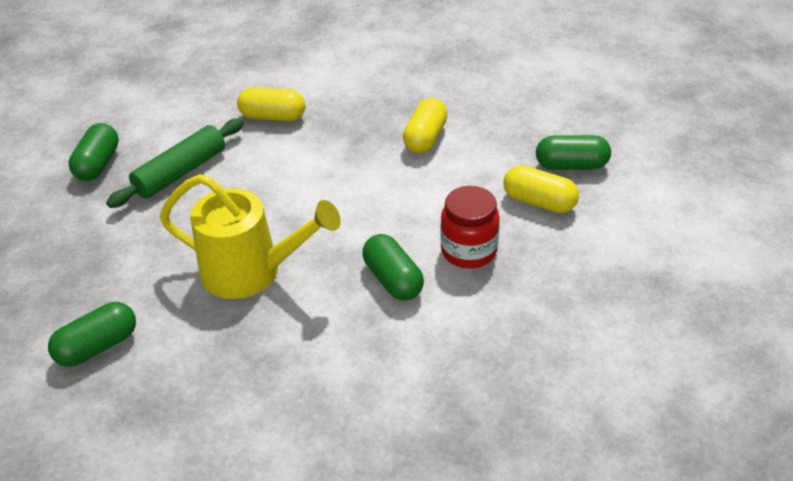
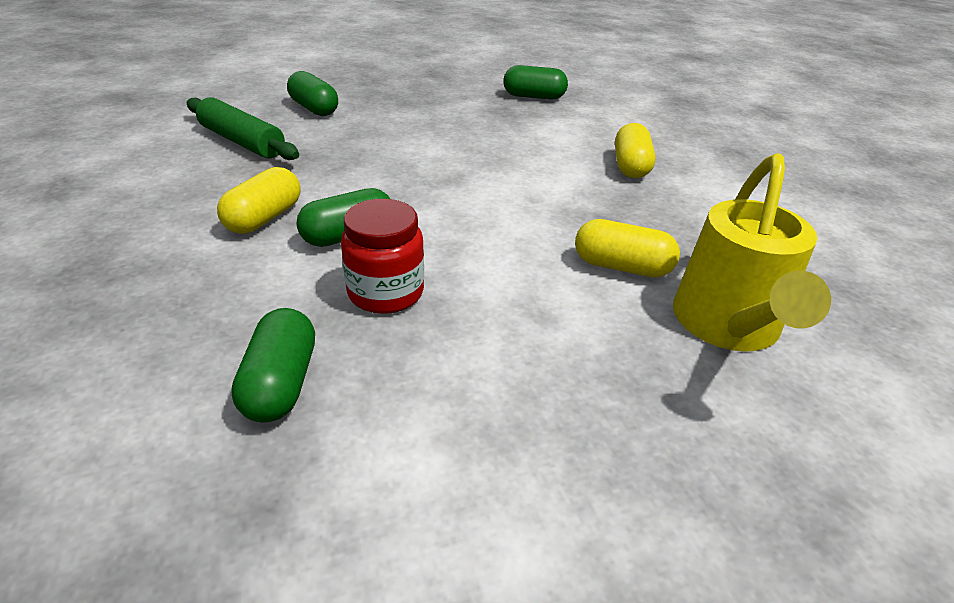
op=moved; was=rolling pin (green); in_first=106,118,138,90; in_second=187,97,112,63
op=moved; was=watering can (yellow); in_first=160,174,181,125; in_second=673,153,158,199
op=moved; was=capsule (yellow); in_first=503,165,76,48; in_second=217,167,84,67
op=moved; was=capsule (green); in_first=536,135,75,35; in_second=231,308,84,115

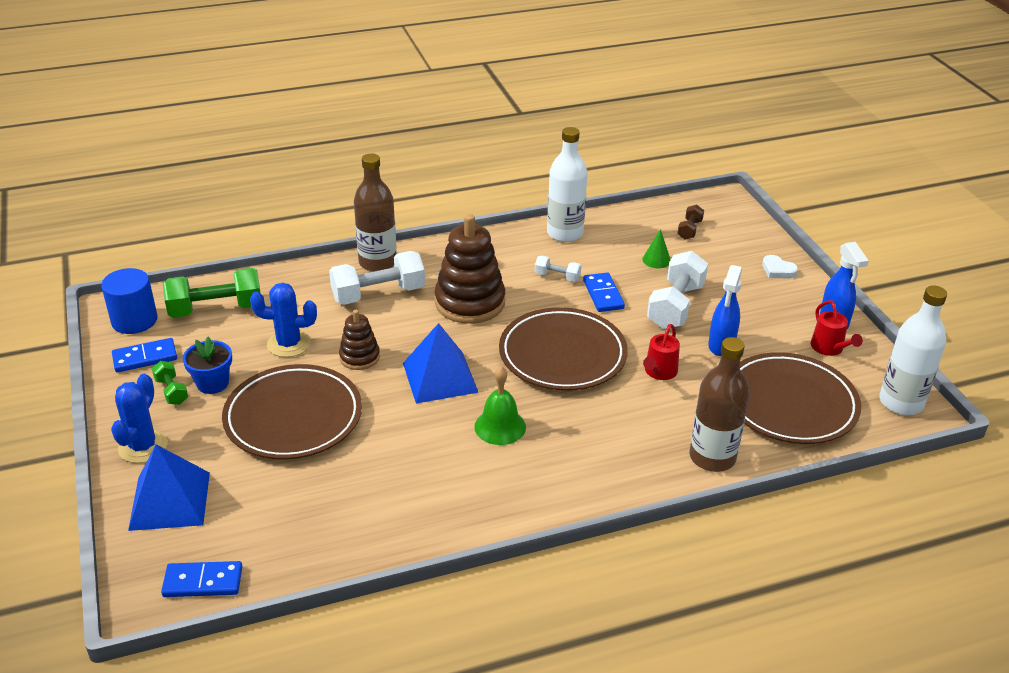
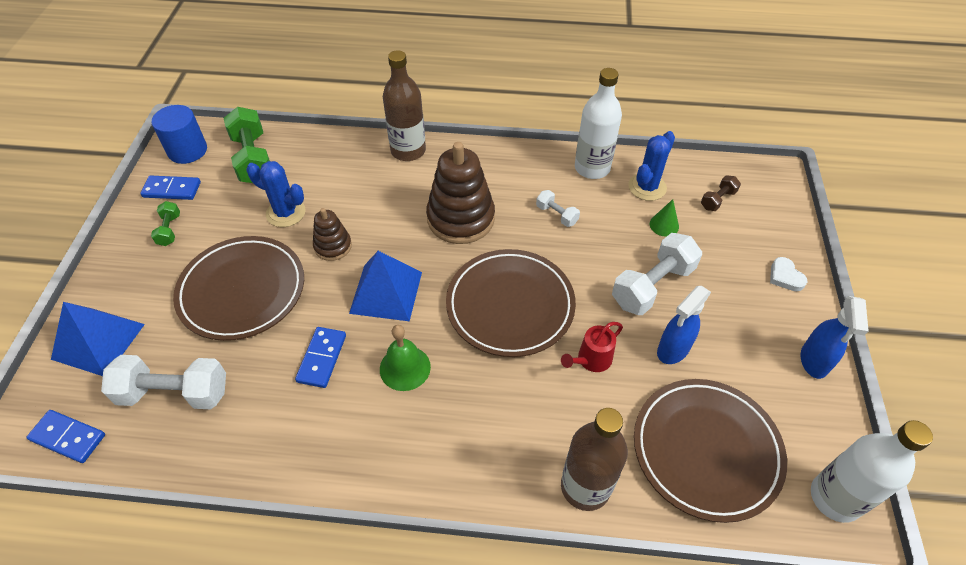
op=moved; was=cactus (blue); in_first=111,374,57,89; in_second=628,131,47,70
op=turned; was=dumbbell (green); in_first=163,268,98,50; in_second=224,107,46,76; clockwise=60
op=removed; was=flower pot (blue); in_first=183,337,49,57
op=moved; was=dumbbell (white); in_first=329,251,96,54; in_second=101,355,125,54
op=moved; was=domino (blue); in_first=583,272,42,40; in_second=295,327,51,61
op=removed; was=watering can (red); in_first=811,300,52,56

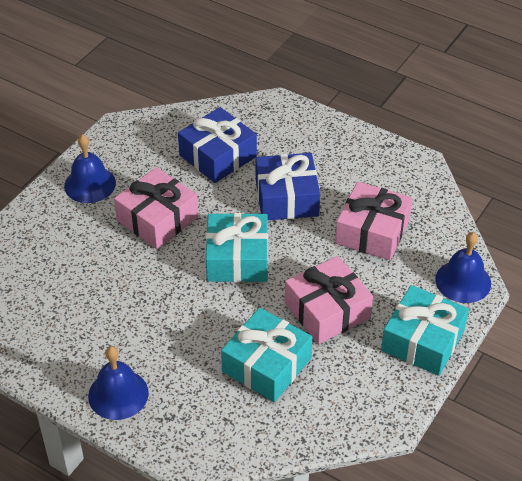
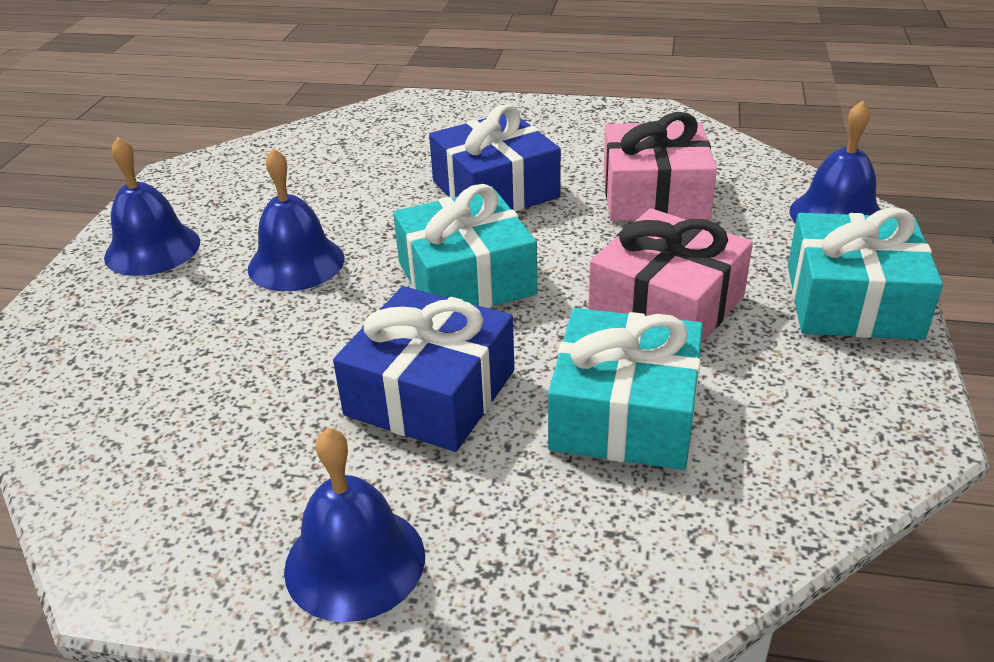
op=replaced; was=gift (pink); now=bell (blue); in_first=114,167,84,82; in_second=248,148,97,143
op=moved; was=gift (blue); in_first=178,107,79,76; in_second=333,286,181,166

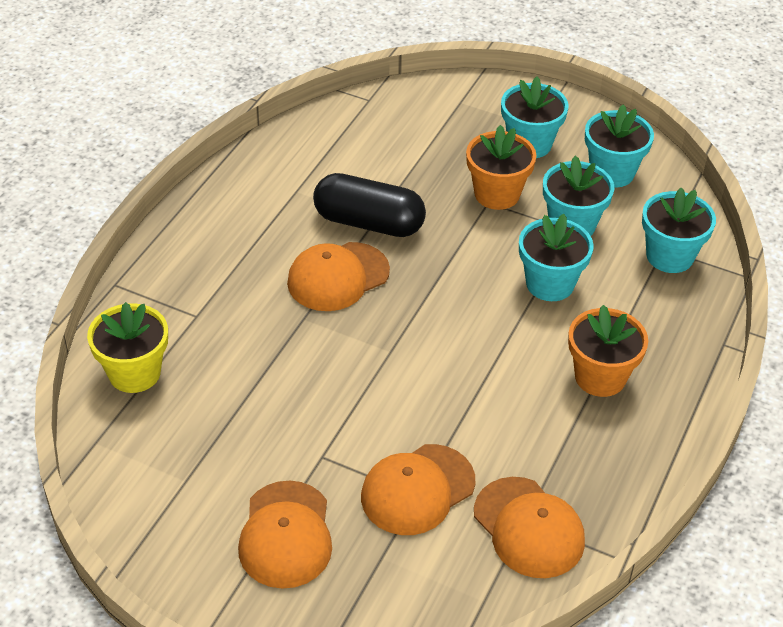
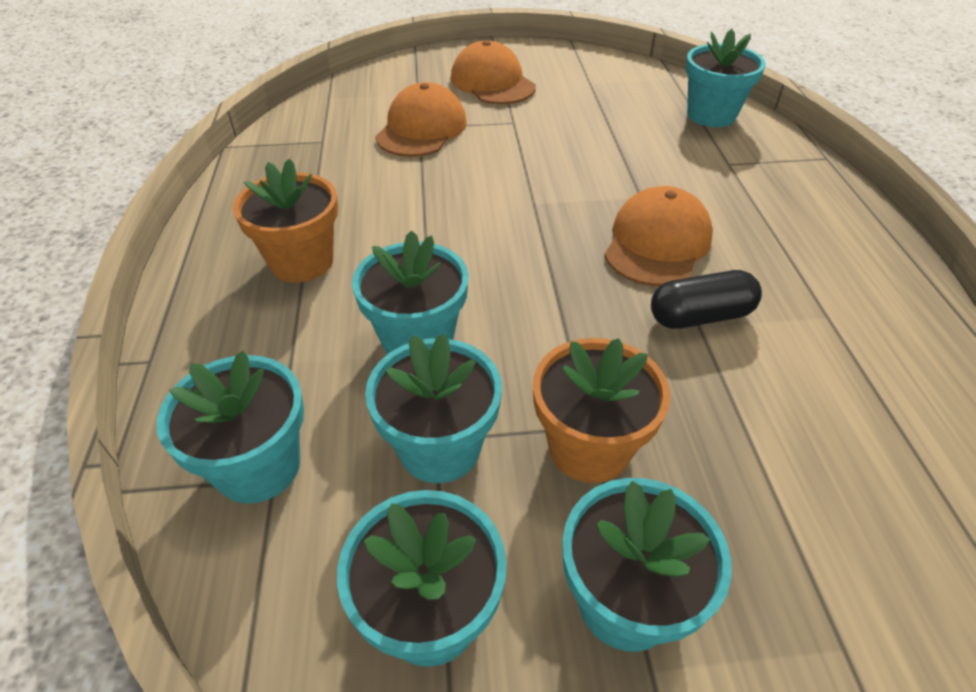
op=recoloured; was=flower pot (yellow); now=flower pot (turquoise); in_first=87,302,81,91; in_second=686,29,80,98
op=resized; was=capsule (black); in_first=313,173,113,64; in_second=651,270,111,59; ratio=0.66
op=removed; was=cap (orange); in_first=474,477,111,101

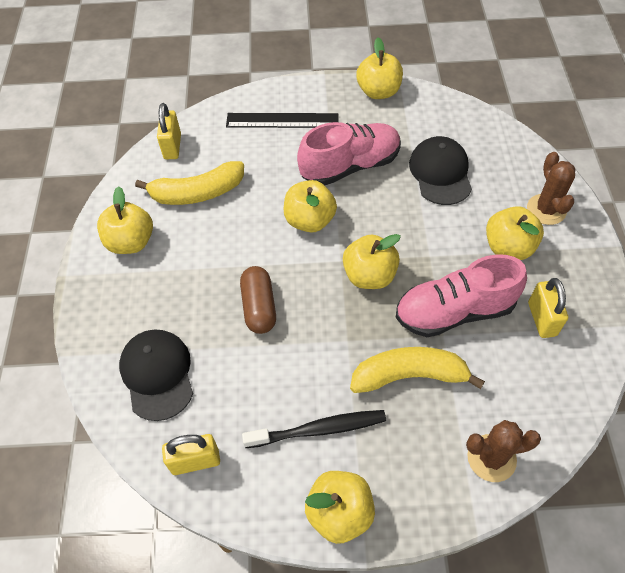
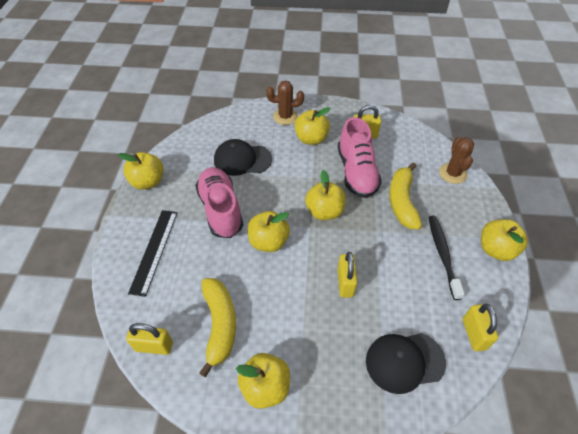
op=replaced; was=capsule (brown); now=padlock (yellow); in_first=240,266,36,68; in_second=338,252,19,46

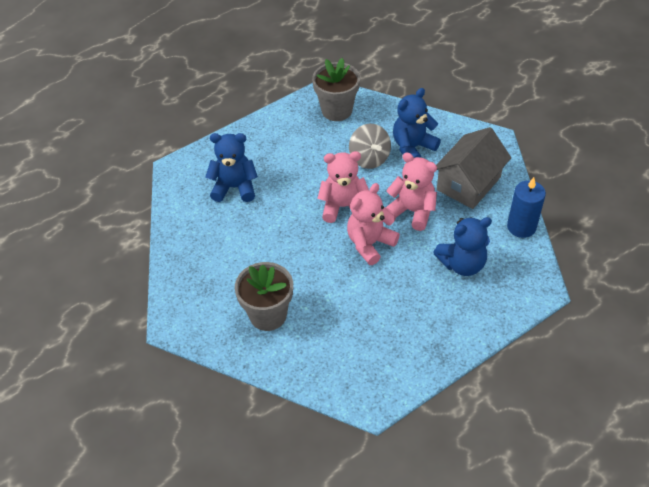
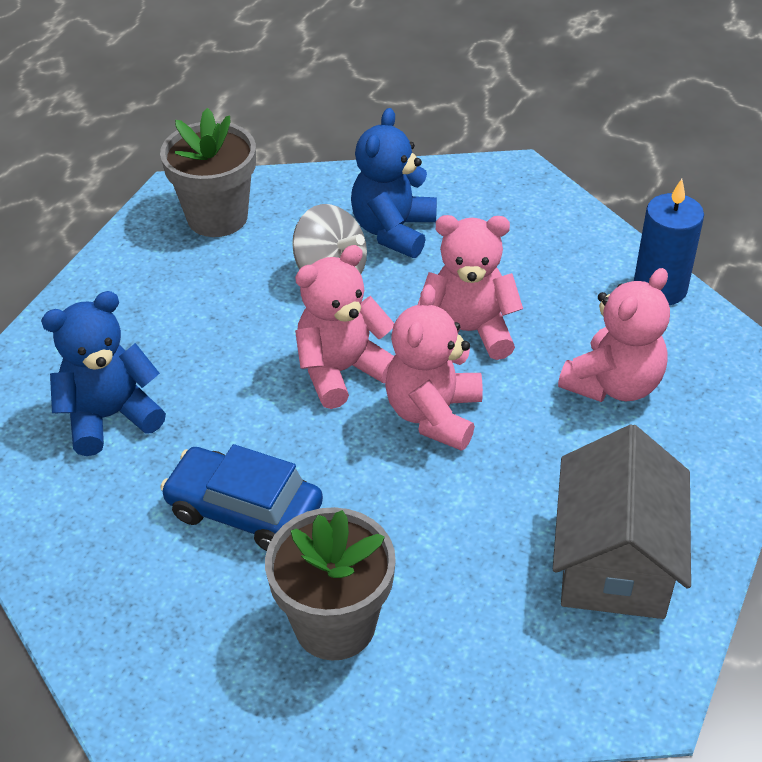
op=recoloured; was=teddy bear (blue); now=teddy bear (pink); in_first=433,217,59,59; in_second=558,268,112,134
op=moved; was=house (grey); in_first=436,127,75,82; in_second=553,424,138,195
op=added; now=car (blue); in_second=160,444,163,107

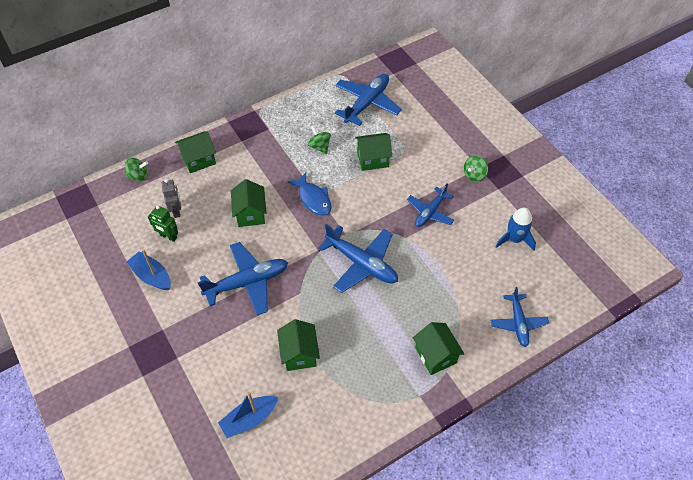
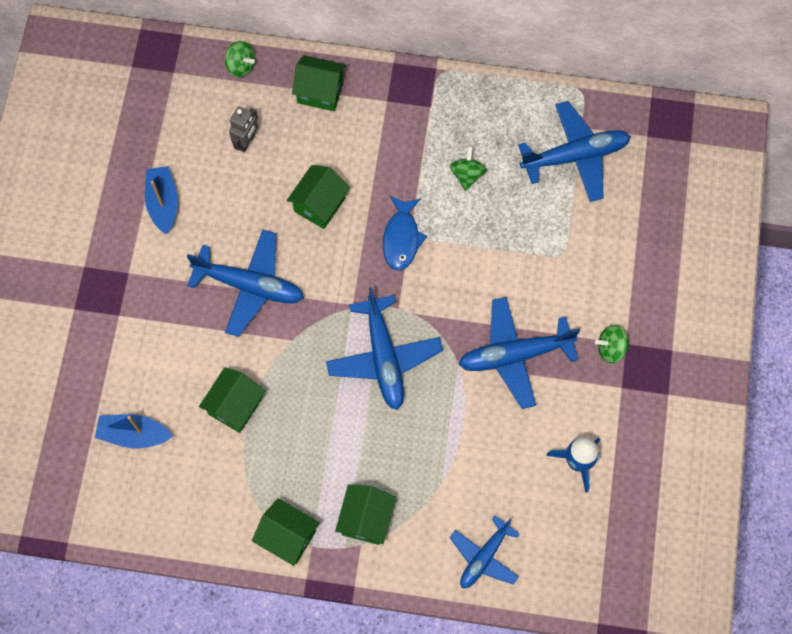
op=removed; was=robot (green); in_first=148,205,30,37
op=moved; was=house (green); in_first=355,133,37,38; in_second=252,498,68,68
op=resized; was=plane (blue); in_first=407,184,47,43; in_second=459,297,121,112; ratio=1.56

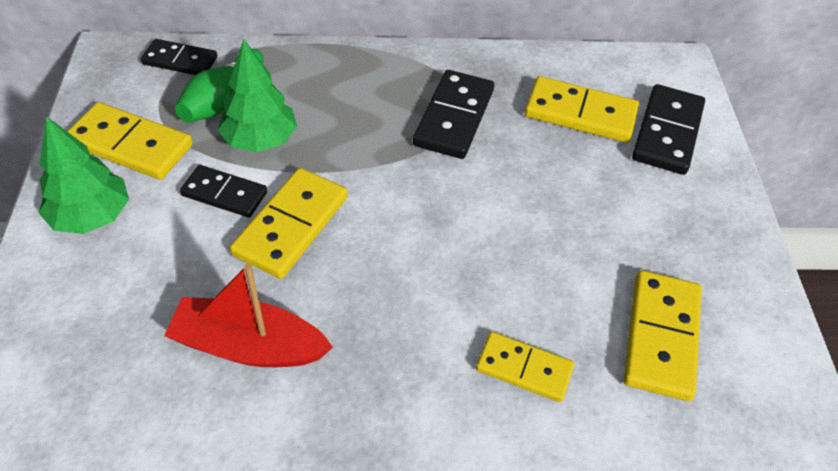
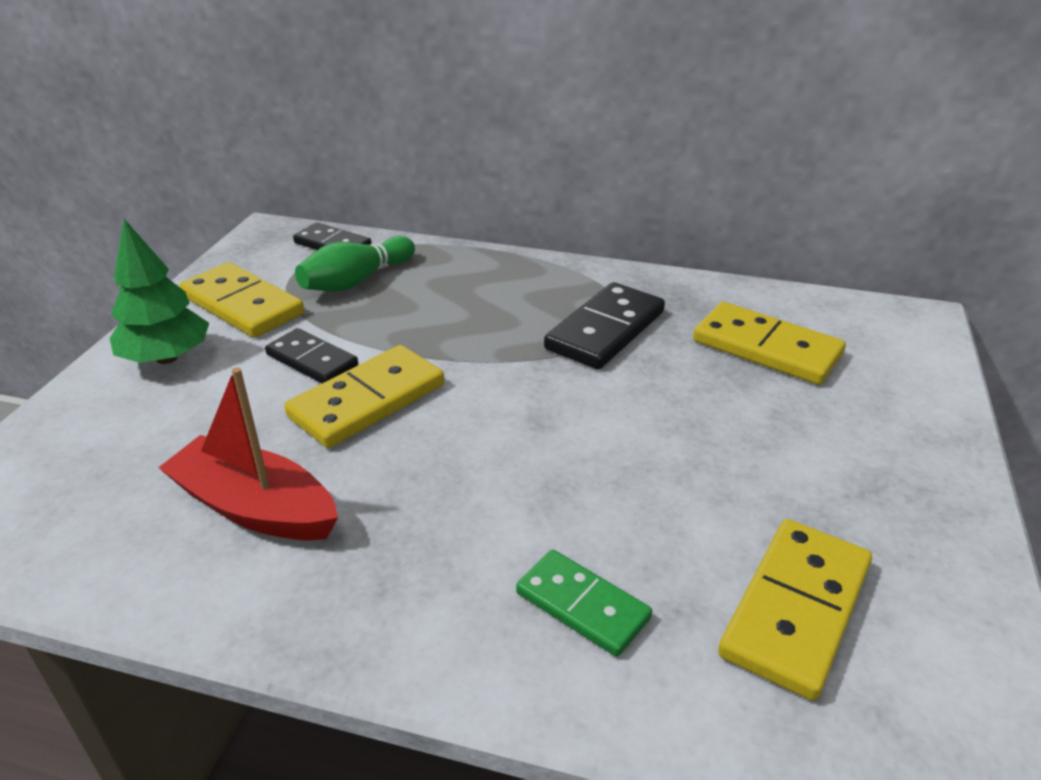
op=removed; was=tree (green); in_first=217,39,80,113
op=recoloured; was=domino (yellow); now=domino (green); in_first=476,332,98,70; in_second=516,550,136,107
op=removed; was=domino (black); in_first=632,84,73,91

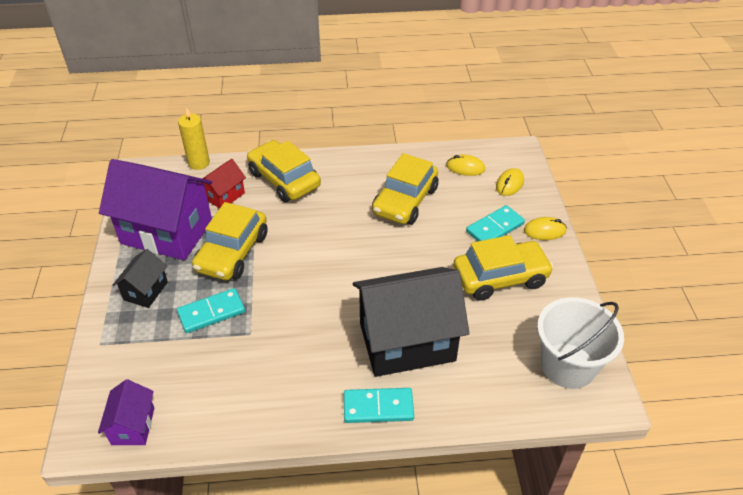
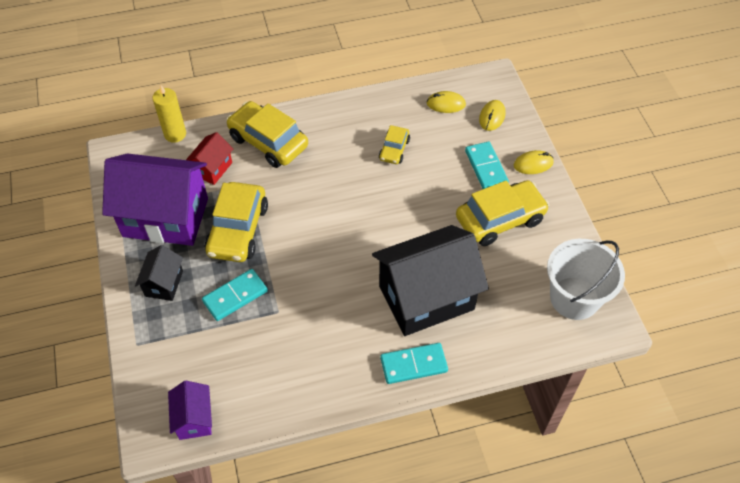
op=resized; was=car (yellow); in_first=372,153,66,72; in_second=379,125,31,39; ratio=0.53
op=turned; was=domino (turquoise); in_first=466,205,59,36; in_second=465,142,44,47; clockwise=-60

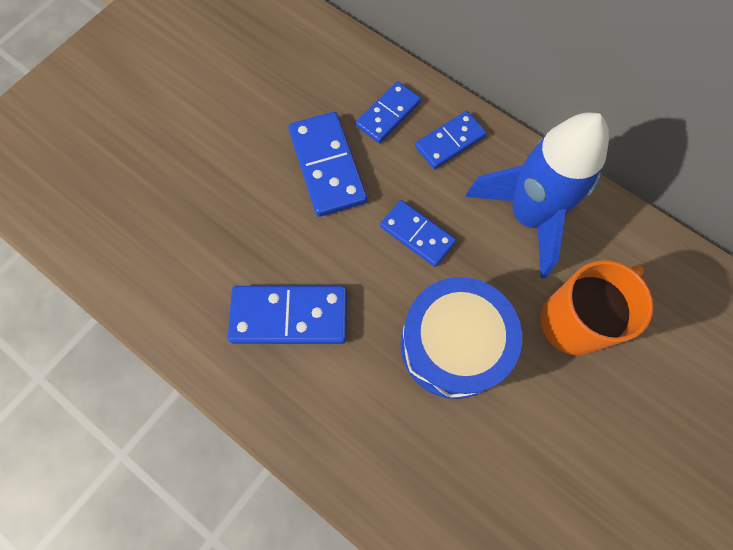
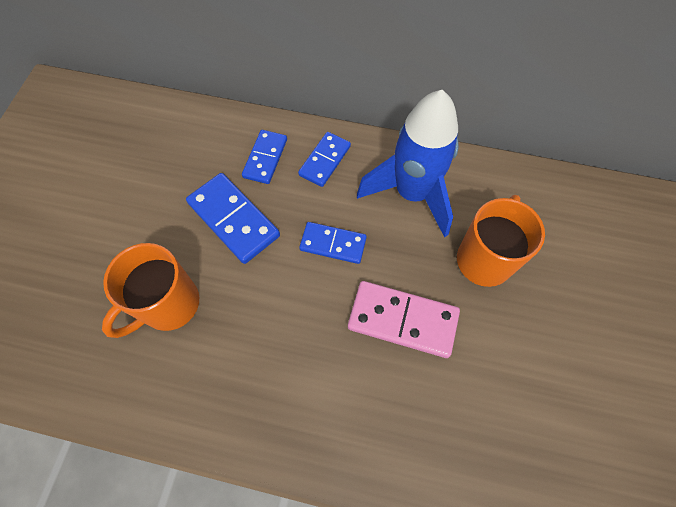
op=removed; was=domino (blue); in_first=228,286,119,58
op=replaced; was=drum (blue); now=domino (pink); in_first=401,277,121,122; in_second=348,281,112,77
op=added; now=mug (orange); in_second=102,243,97,95

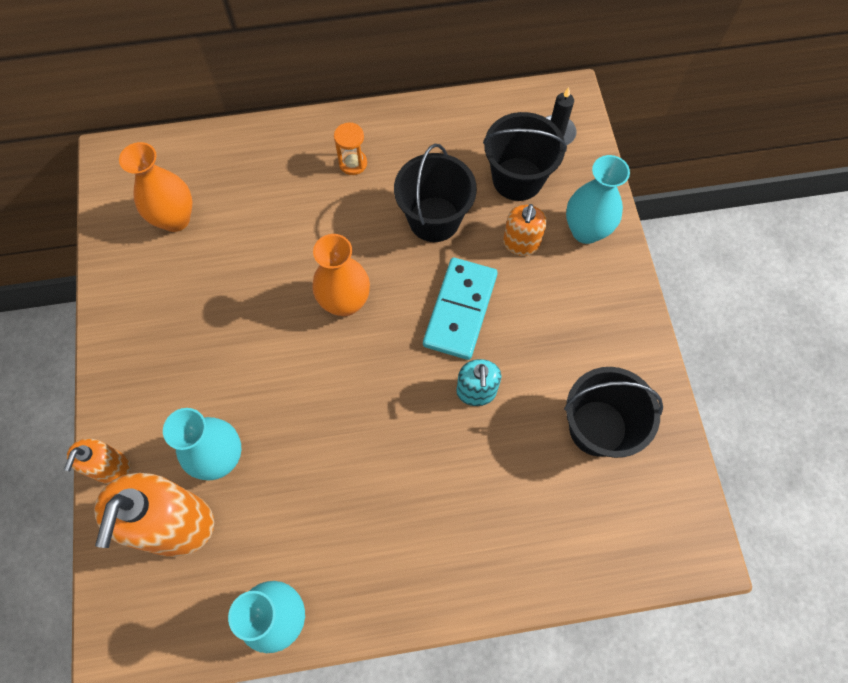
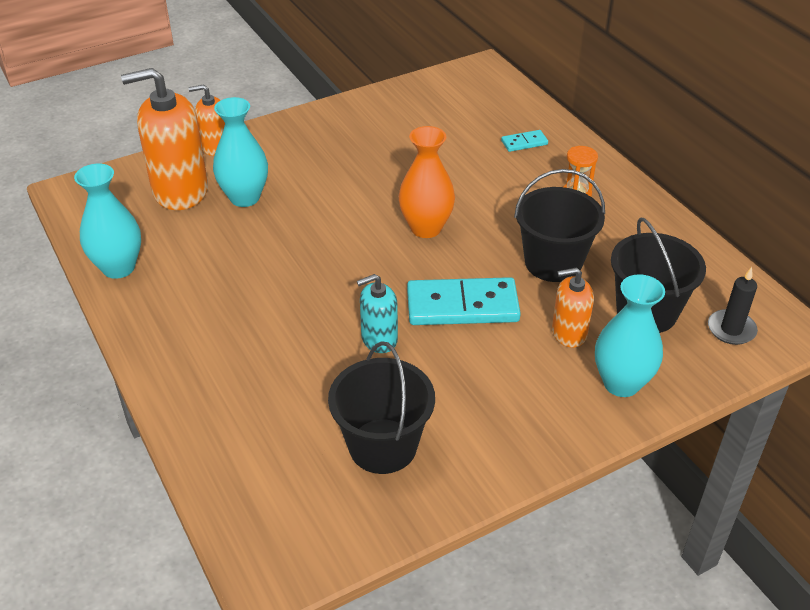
op=removed; was=vase (orange); in_first=119,142,73,90
op=added; now=domino (turquoise); in_second=501,130,47,22

